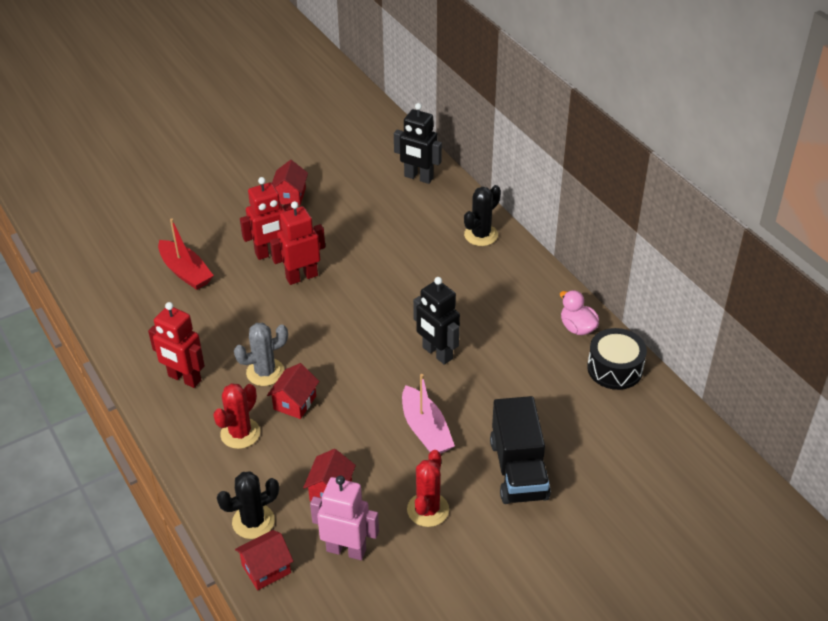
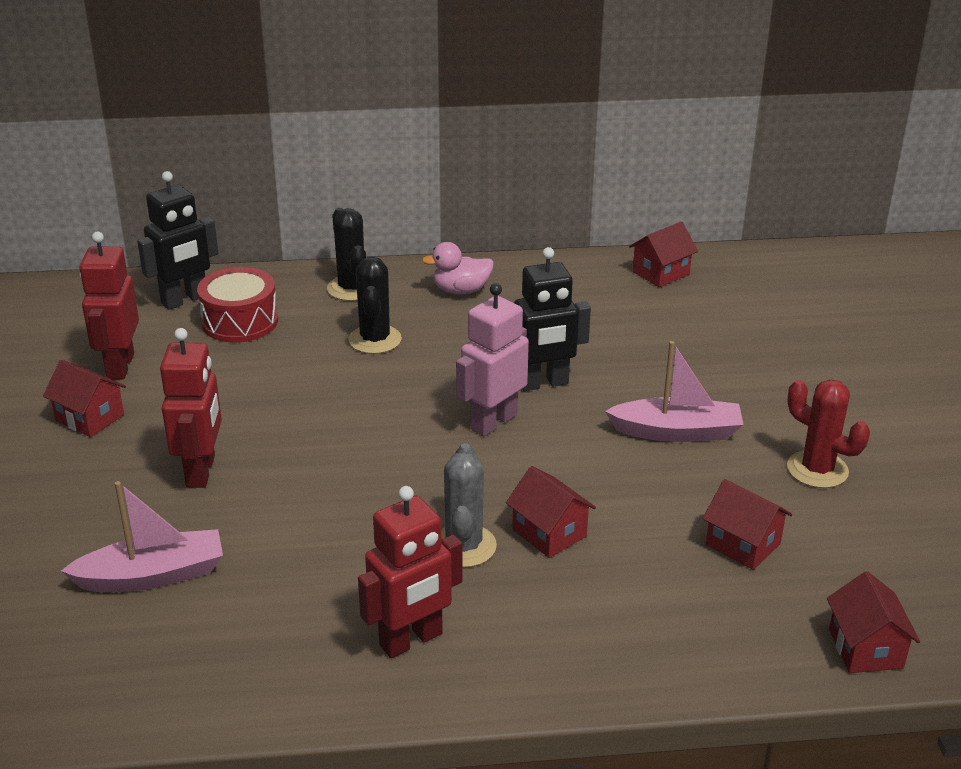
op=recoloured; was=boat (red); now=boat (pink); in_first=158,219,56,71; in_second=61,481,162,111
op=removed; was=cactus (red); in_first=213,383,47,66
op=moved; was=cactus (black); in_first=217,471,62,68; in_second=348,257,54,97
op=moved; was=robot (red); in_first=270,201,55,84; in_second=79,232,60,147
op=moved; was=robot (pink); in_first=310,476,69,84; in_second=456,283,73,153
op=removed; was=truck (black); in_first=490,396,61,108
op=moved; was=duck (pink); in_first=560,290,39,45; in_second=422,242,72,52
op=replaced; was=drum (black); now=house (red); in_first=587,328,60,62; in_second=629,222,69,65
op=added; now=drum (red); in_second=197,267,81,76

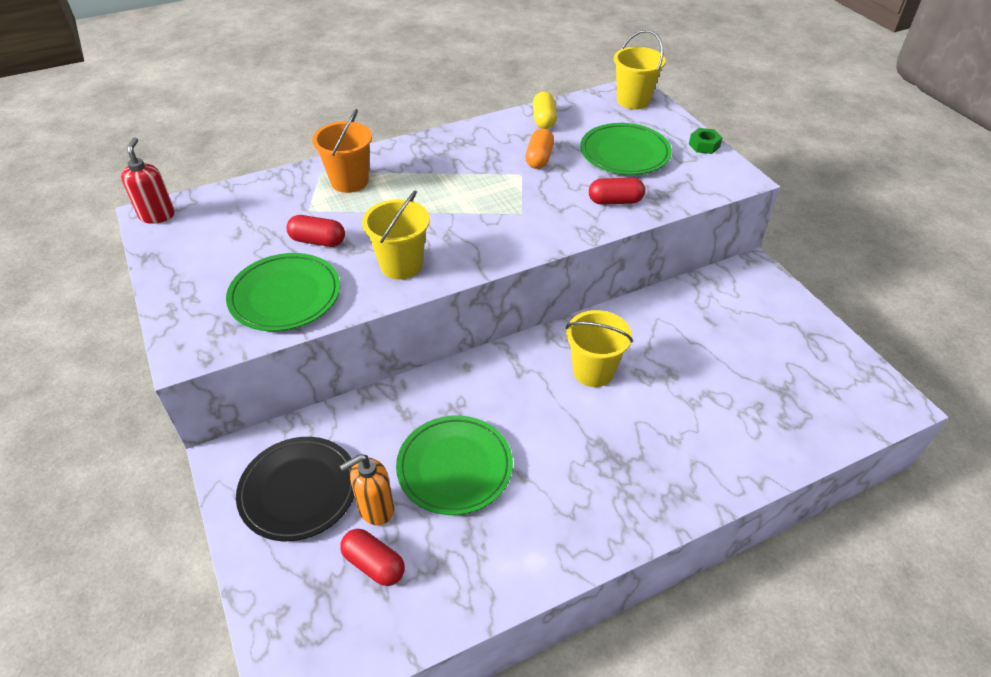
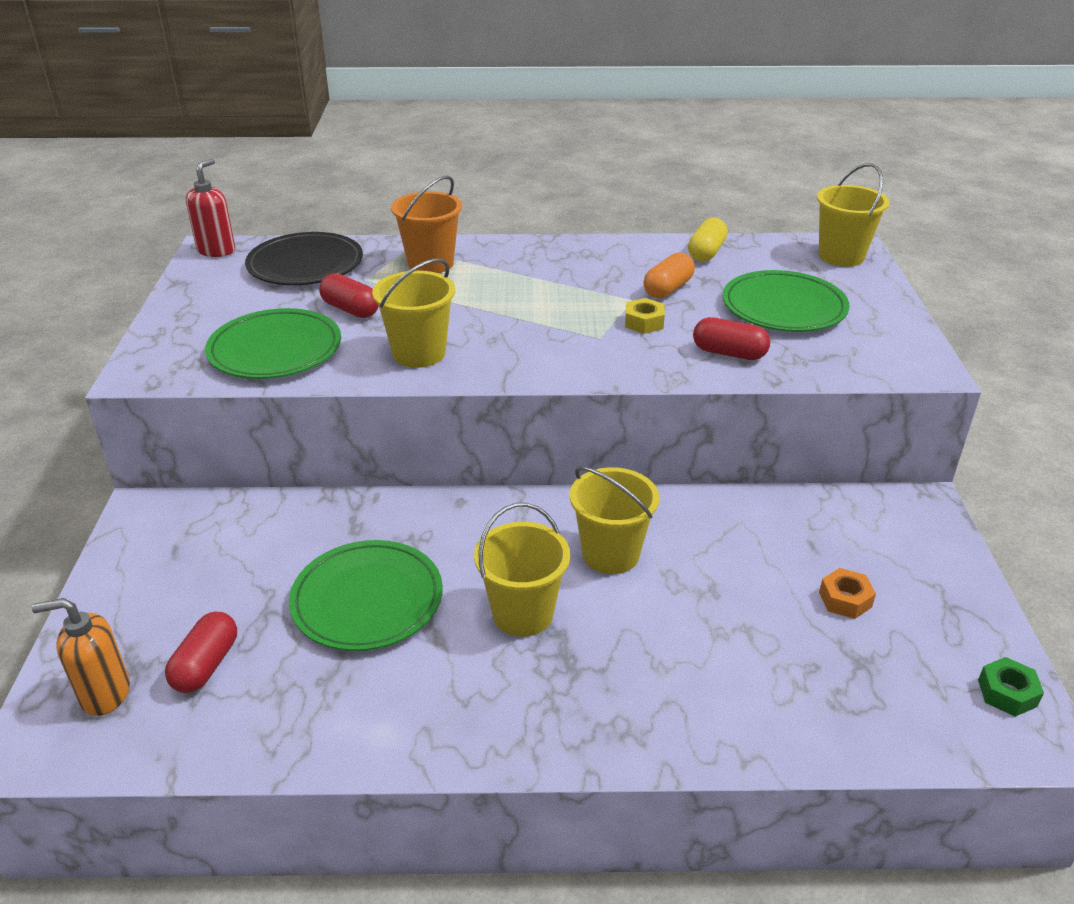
op=moved; was=plate (black); in_first=236,437,119,104; in_second=245,232,118,53
op=moved; was=soap dispenser (orange); in_first=340,454,54,72; in_second=32,598,98,118
op=turned; was=capsule (red); in_first=340,529,65,57; in_second=165,612,72,81; clockwise=45
op=moved; was=nut (green); in_first=689,128,34,26; in_second=978,657,66,60
op=added; now=bucket (yellow); in_second=474,503,96,134
op=added; now=nut (yellow); in_second=625,298,40,36
op=added; now=nut (orange); in_second=819,568,57,51

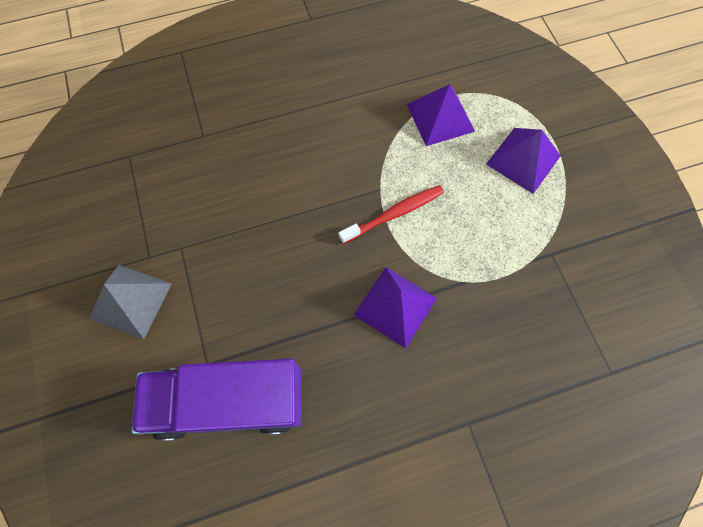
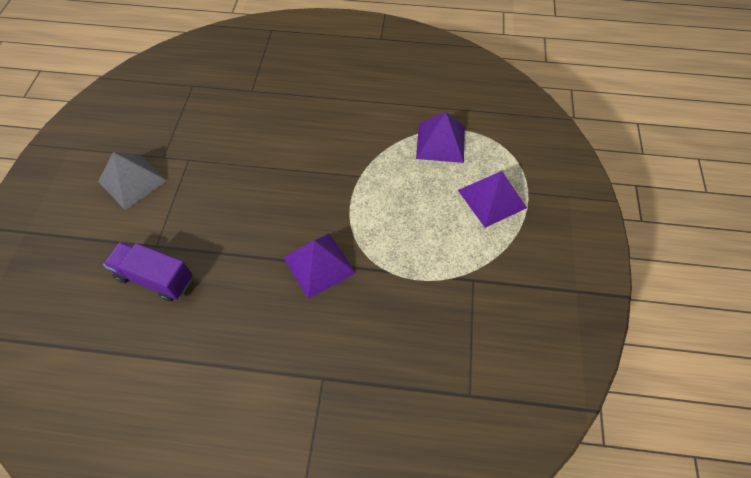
op=resized; was=truck (purple); in_first=131,359,171,82; in_second=103,242,90,60; ratio=0.63
op=removed; was=toothbrush (red); in_first=339,185,105,59

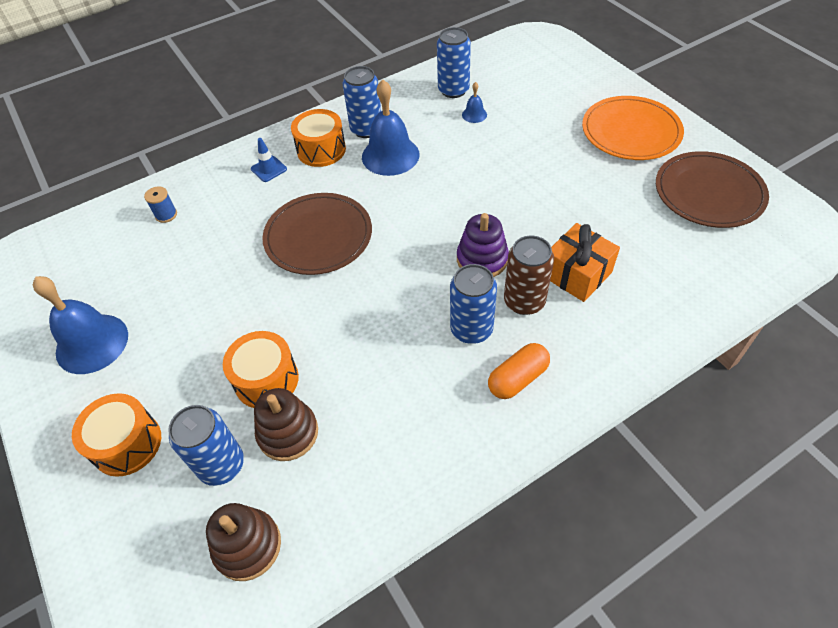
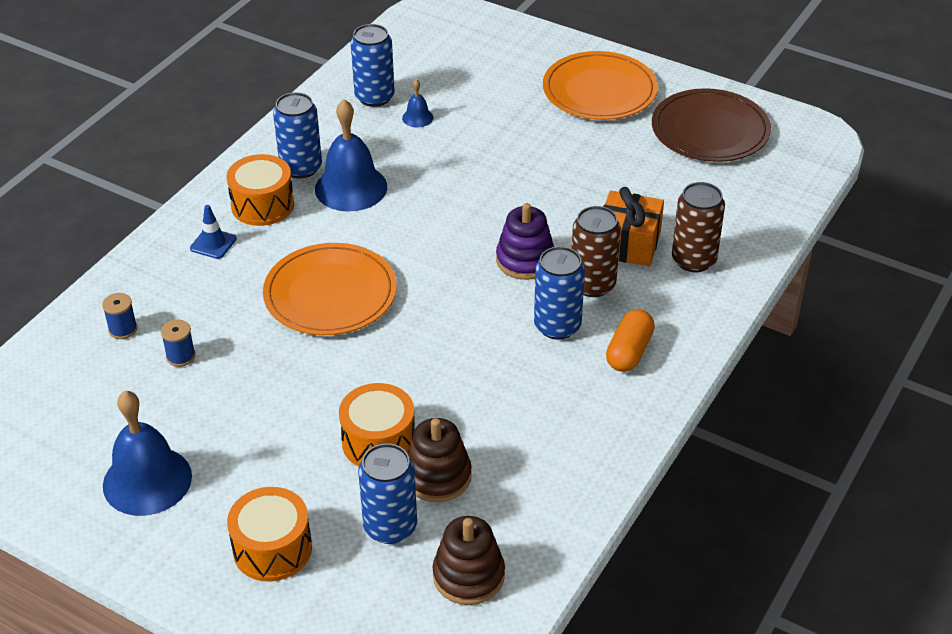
op=recoloured; was=plate (brown); now=plate (orange); in_first=262,193,110,82; in_second=263,243,134,92
op=added; now=spool (blue); in_second=161,320,35,47
op=added; now=can (brown); in_second=672,182,53,90

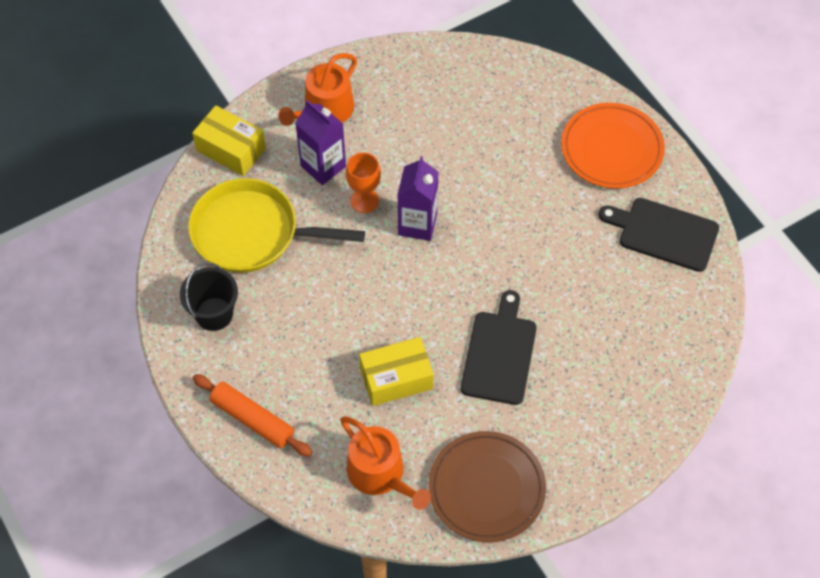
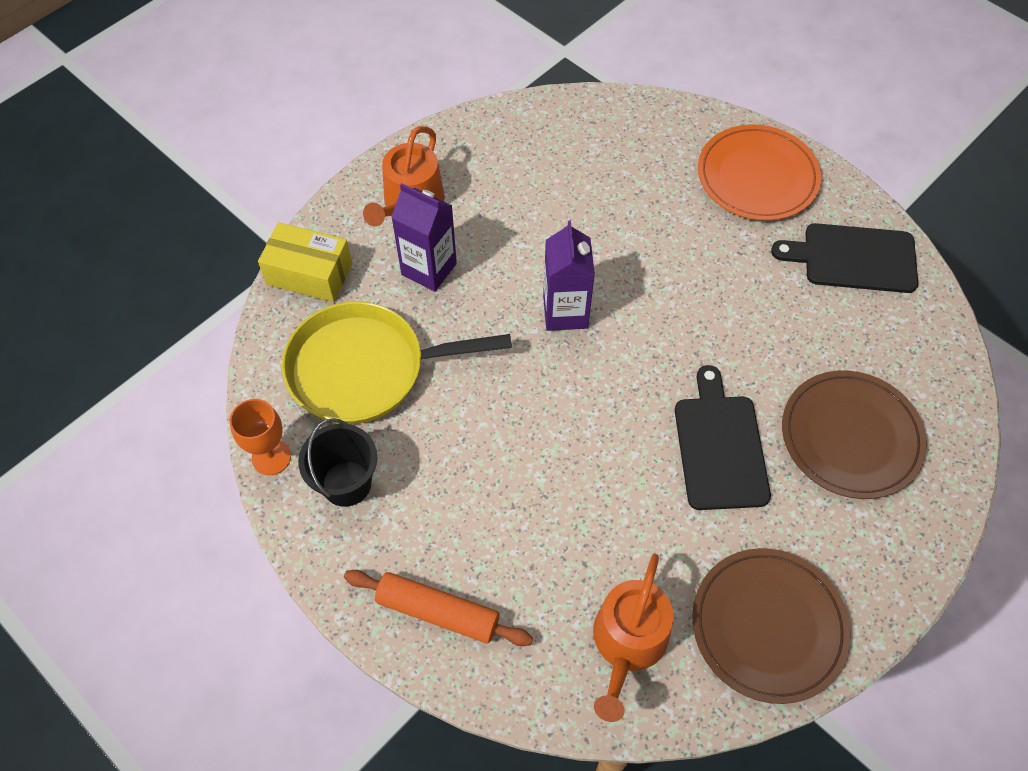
op=turned; was=watering can (orange); in_first=340,416,91,94; in_second=593,554,81,168; clockwise=75
op=moved; was=goblet (orange); in_first=346,153,35,60; in_second=230,399,61,76
op=removed; was=box (yellow); in_first=359,337,75,69
op=added; now=plate (brown); in_second=782,370,145,129

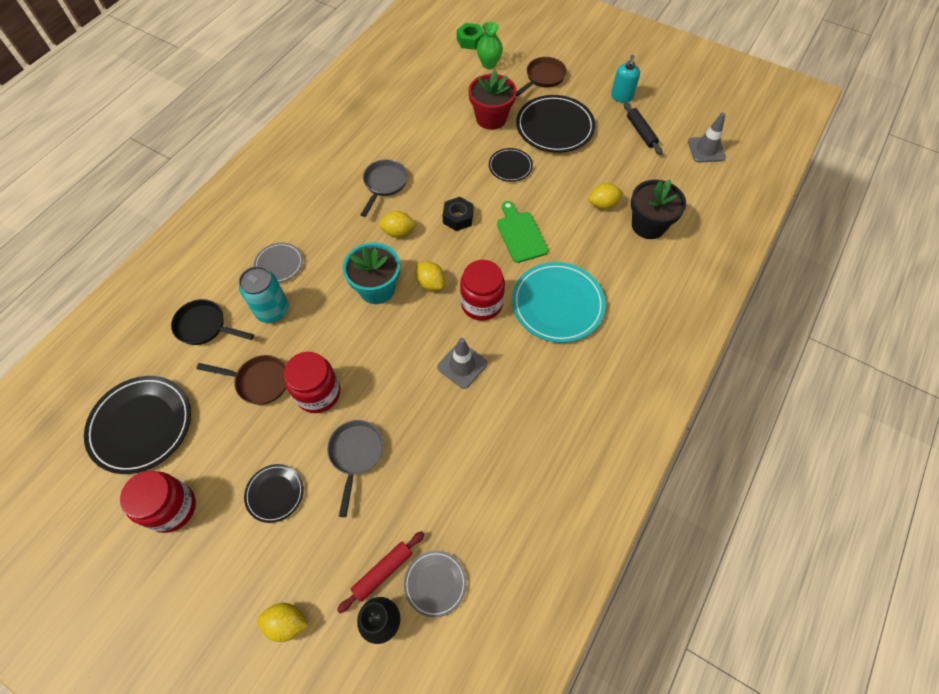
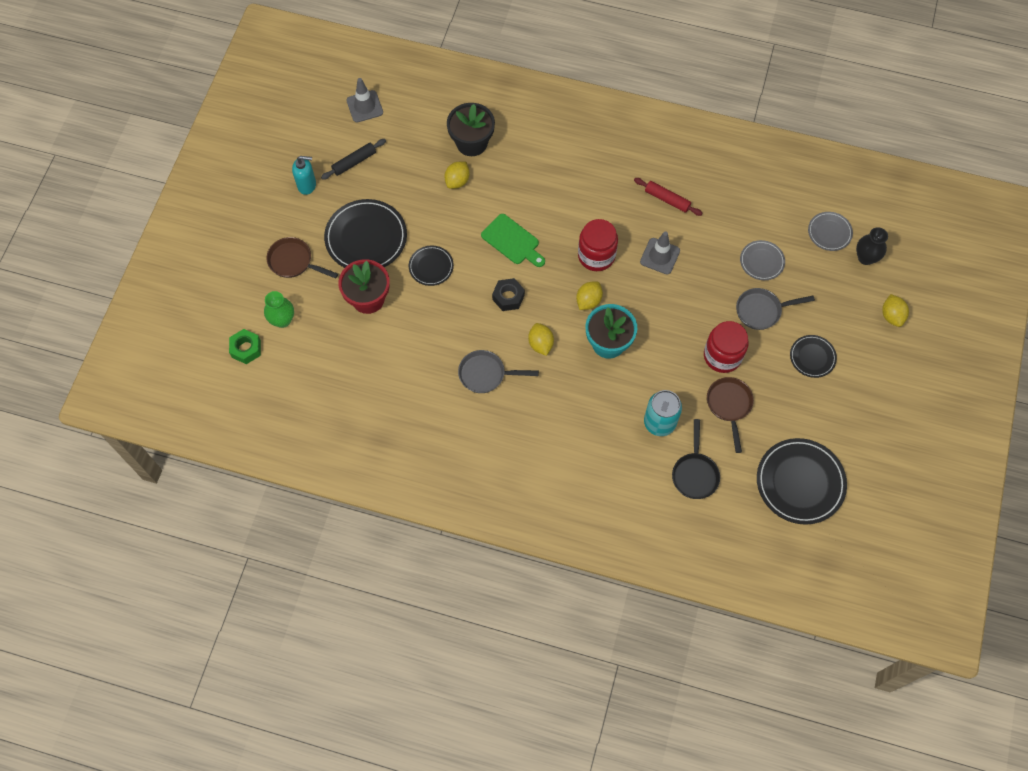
op=removed; was=jar (red); in_first=120,471,76,62
op=moved; was=plate (grey); in_first=254,243,49,40; in_second=740,240,45,40
op=moved; was=rolling pin (red); in_first=337,531,88,82; in_second=634,178,69,38
op=turned; was=cutting board (green); in_first=497,201,51,62; in_second=481,214,64,53; clockwise=-105
op=removed; was=plate (turquoise); in_first=512,262,94,81
op=turned; was=lemon (yellow); in_first=589,183,34,26; in_second=444,162,26,27; clockwise=60

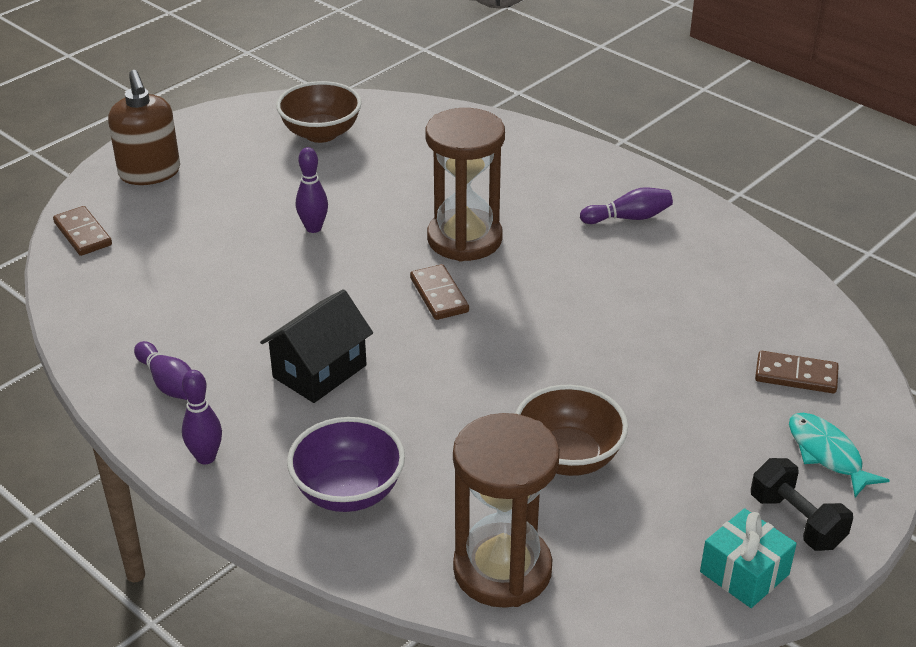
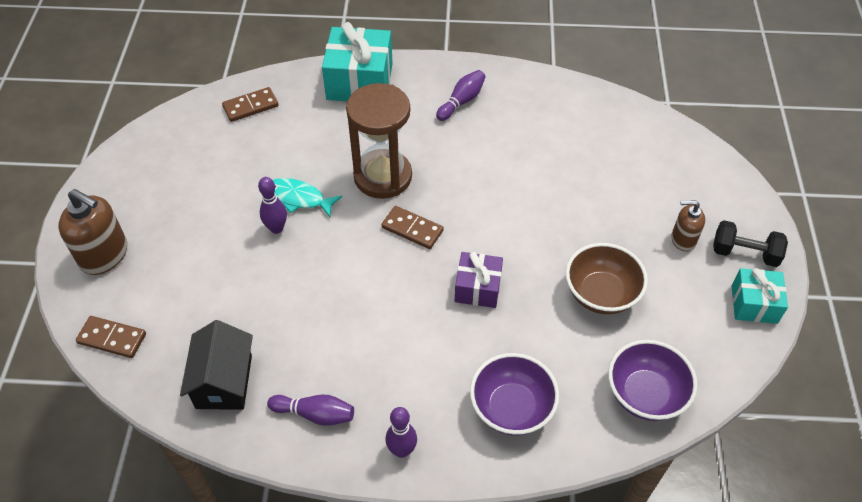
op=moved; was=house (black); in_first=260,289,113,114; in_second=180,320,73,90
op=removed; was=bowl (brown); in_first=276,81,86,62
op=replaced; was=hourglass (brown); now=bowl (purple); in_first=453,413,107,195; in_second=608,340,90,81
op=moved; was=domino (brown); in_first=755,351,84,42; in_second=222,87,57,35
op=moved; was=fish (turquoise); in_first=789,413,101,84; in_second=273,178,69,39
op=added; now=gift (turquoise); in_second=322,22,71,79
op=added; now=gift (purple); in_second=455,252,48,56
op=added; now=soap dispenser (brown); in_second=671,201,34,50

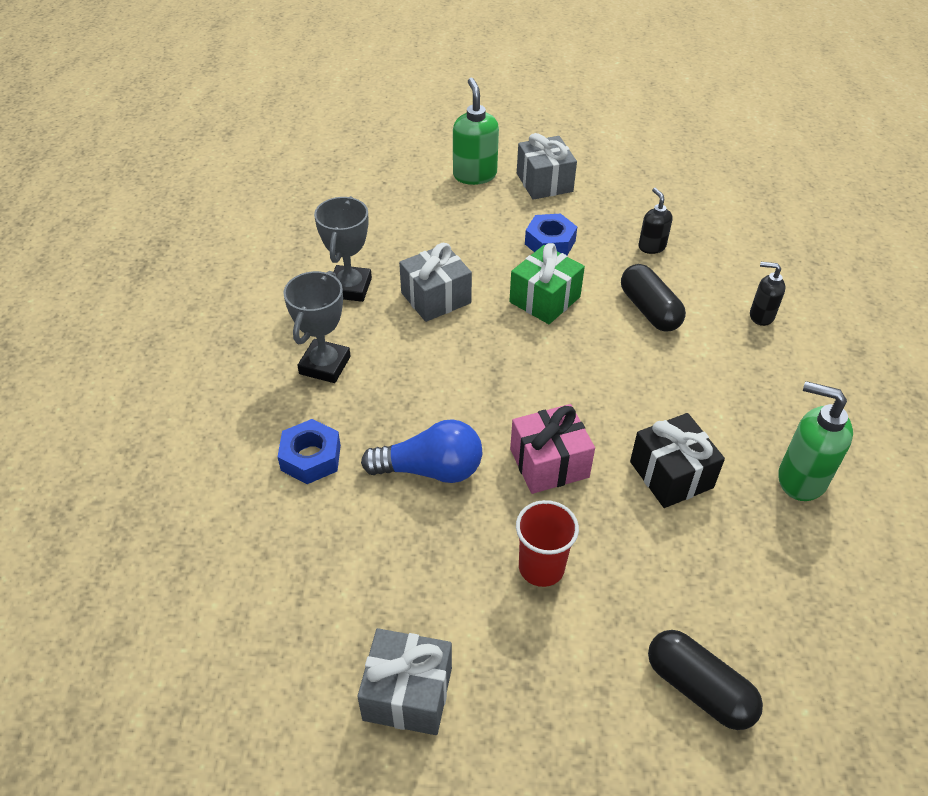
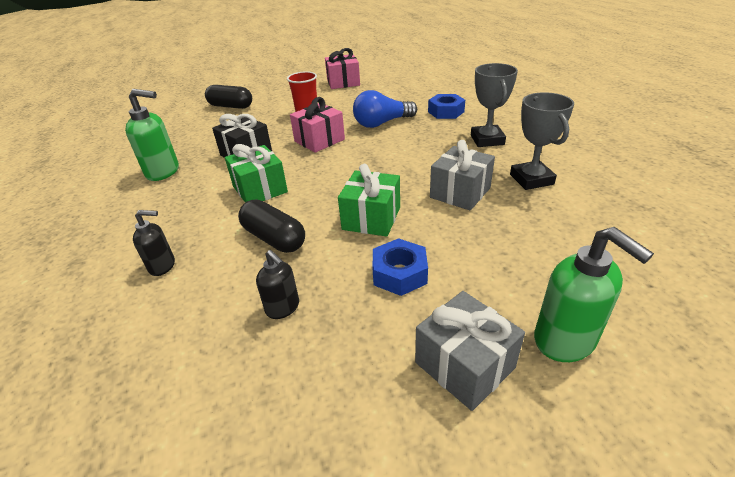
op=recoloured; was=gift (grey); now=gift (pink); in_first=357,628,95,107; in_second=325,48,35,41
op=added; now=gift (green); in_second=225,144,63,59

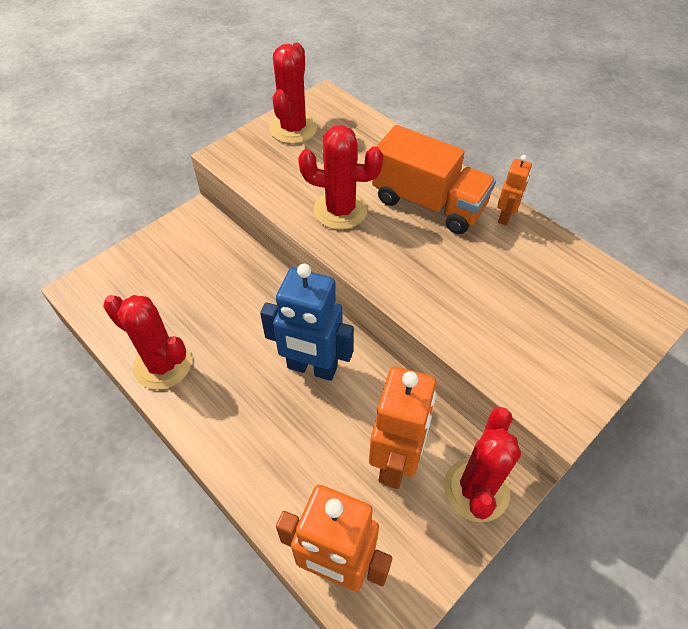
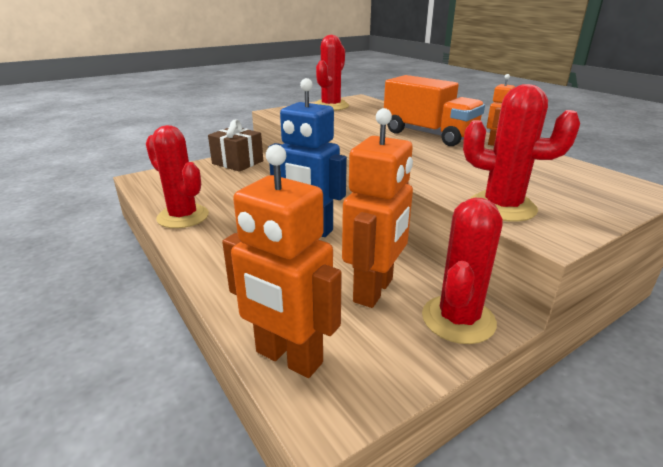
op=moved; was=cactus (red); in_first=298,125,85,105; in_second=463,84,117,138
op=added; now=gift (brown); in_second=208,119,55,53

